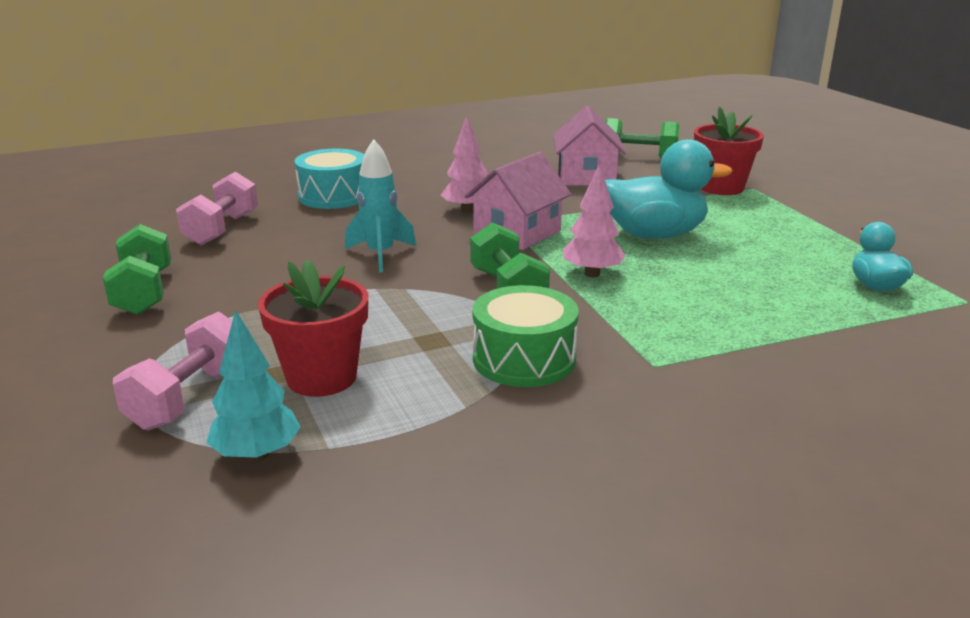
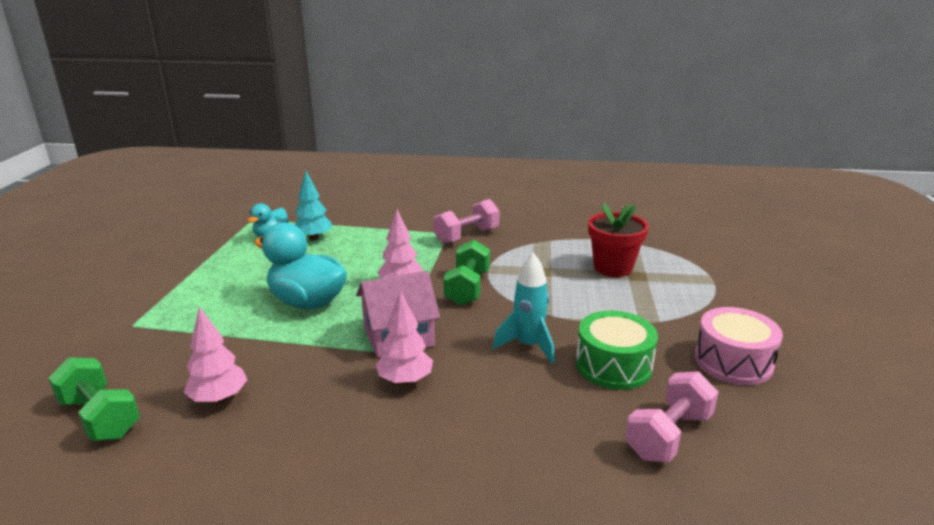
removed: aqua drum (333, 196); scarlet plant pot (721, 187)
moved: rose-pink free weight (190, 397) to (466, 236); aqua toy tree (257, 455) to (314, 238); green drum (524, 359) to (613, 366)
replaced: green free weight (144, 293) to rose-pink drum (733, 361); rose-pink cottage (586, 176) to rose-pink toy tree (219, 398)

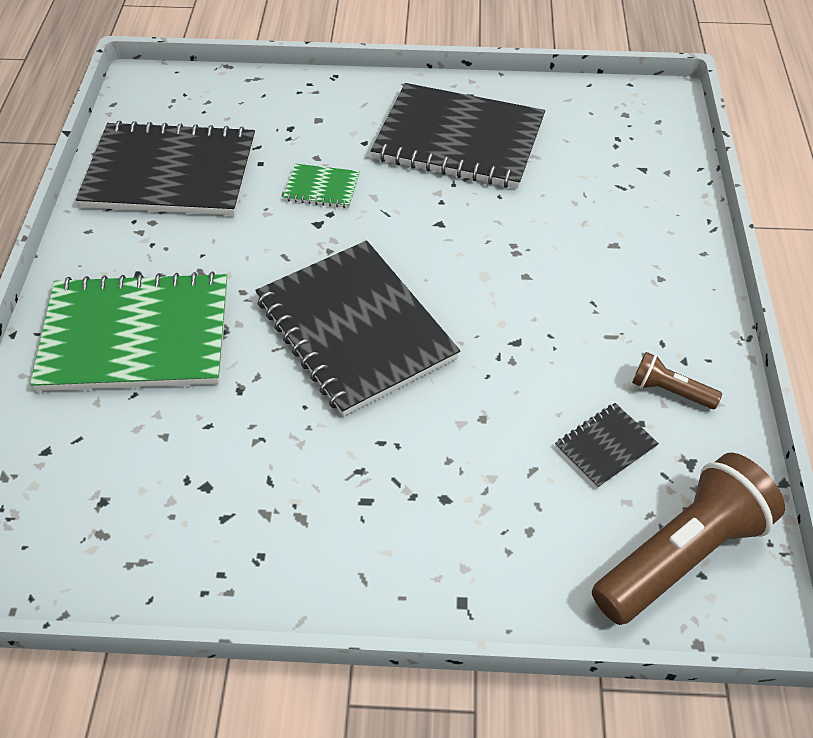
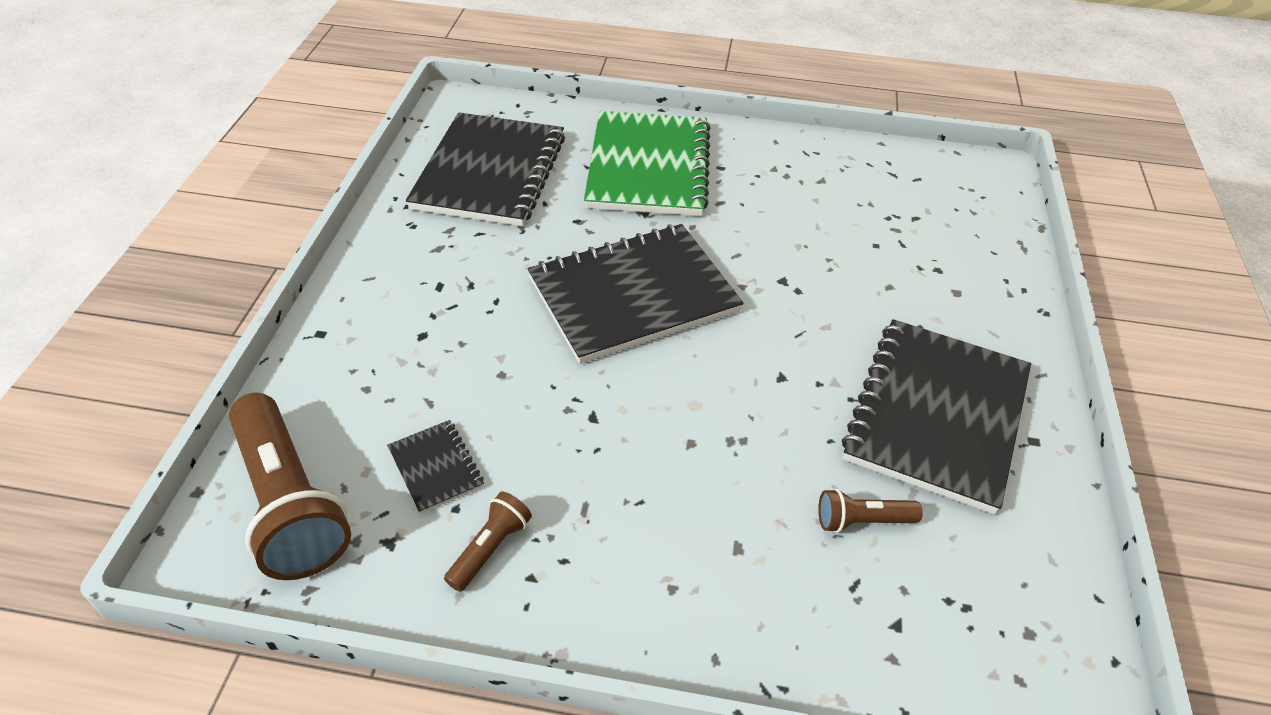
removed: green notepad (322, 188)
added: brown flashlight (862, 521)
moved: jet-black notepad (170, 173) to (490, 172)

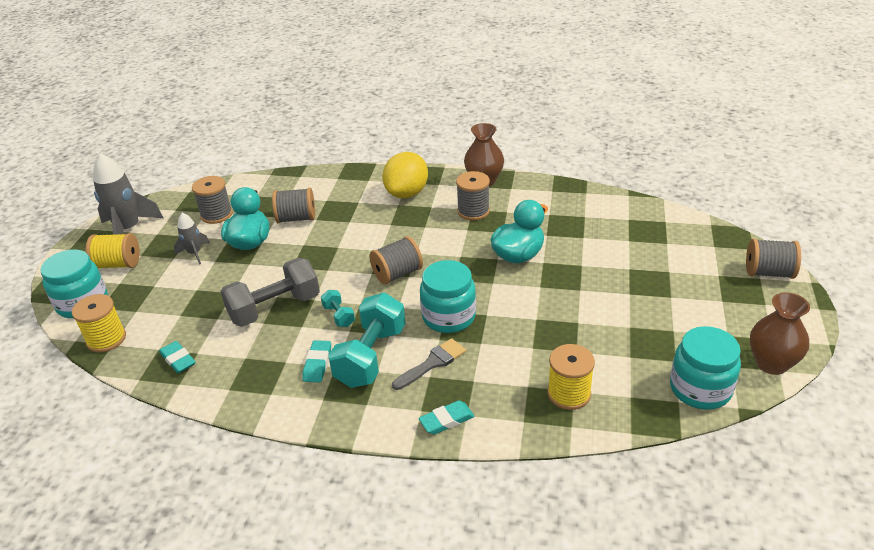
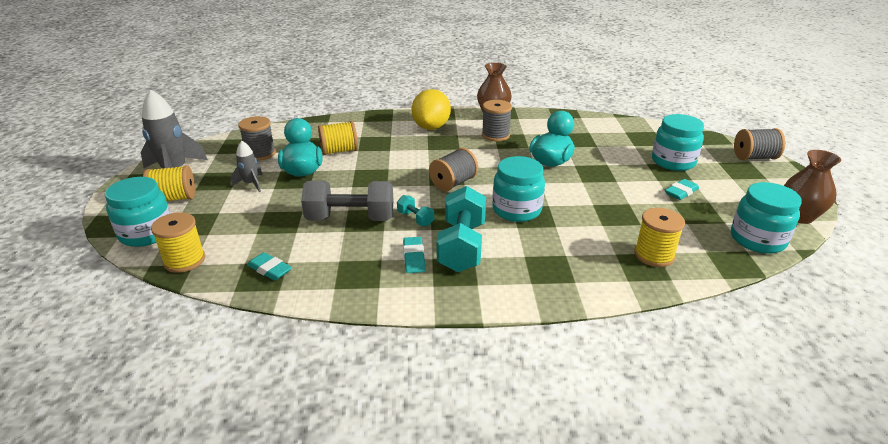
removed: gray paint brush (432, 363)
added: aqua jam jar (673, 162)
moved: aqua gum eraser (447, 420) to (681, 192)
recoloured: gray reel of thread (296, 218) to golden reel of thread (339, 151)
turned: gray free weight (275, 308) = (350, 219) 45 degrees clockwise

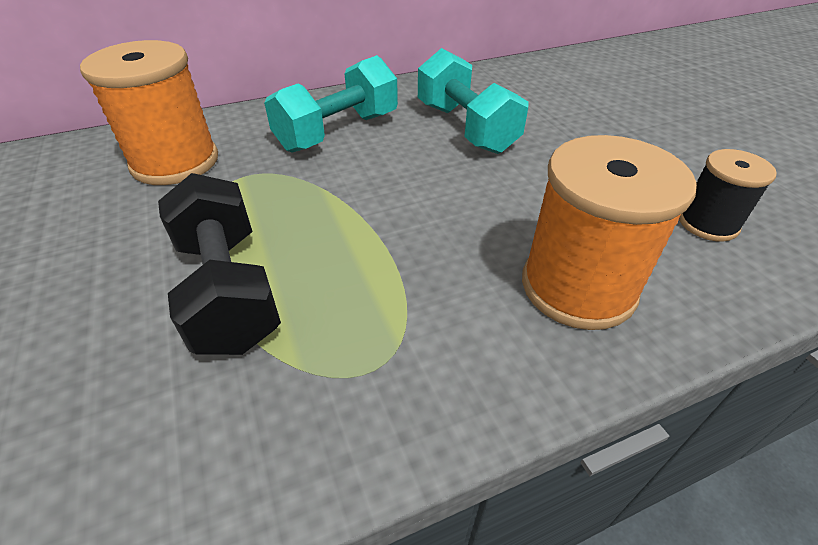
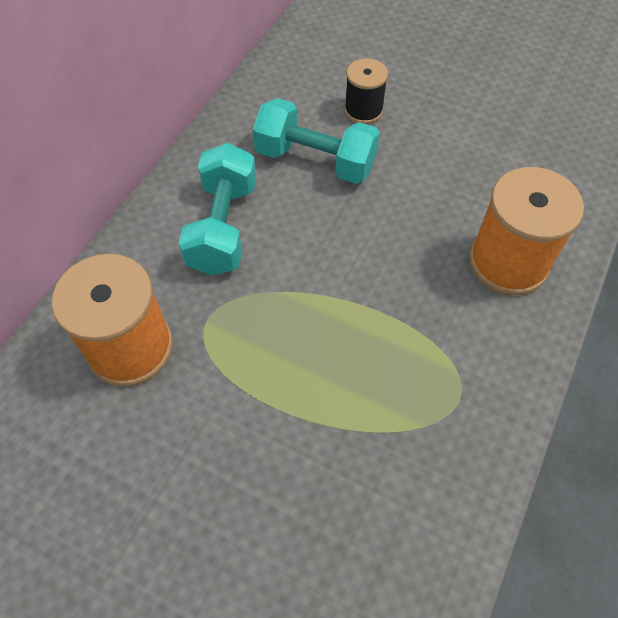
removed: jet-black free weight (228, 290)
moved: jet-black reel of thread (708, 223) to (363, 110)

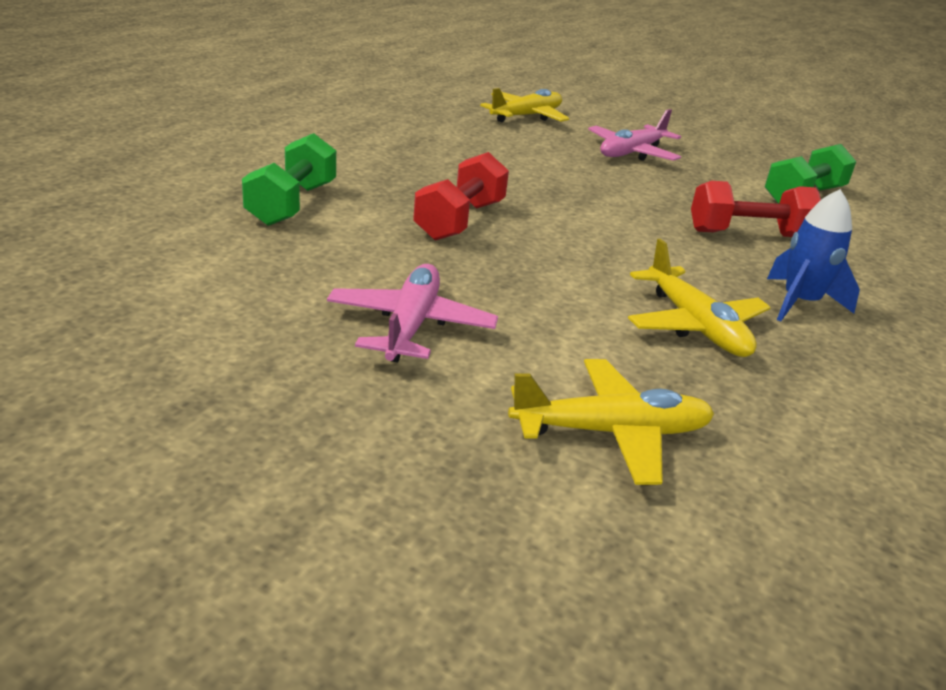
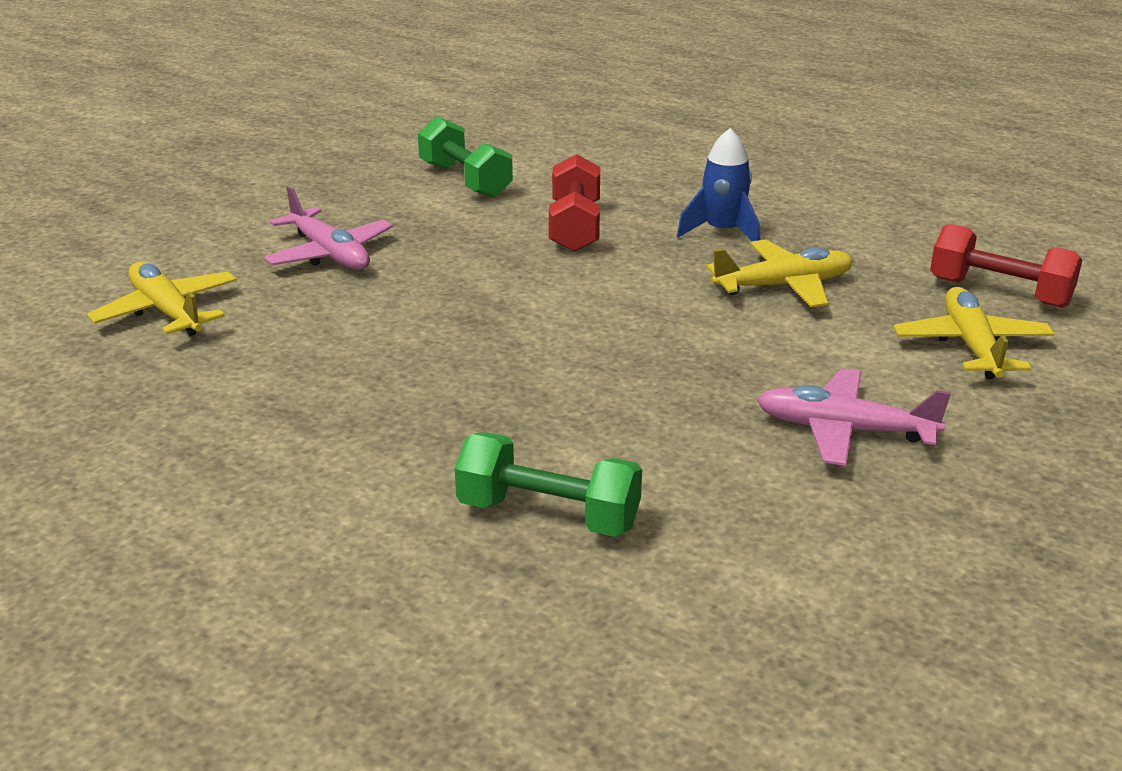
moved: scarlet free weight (460, 221) to (999, 292)

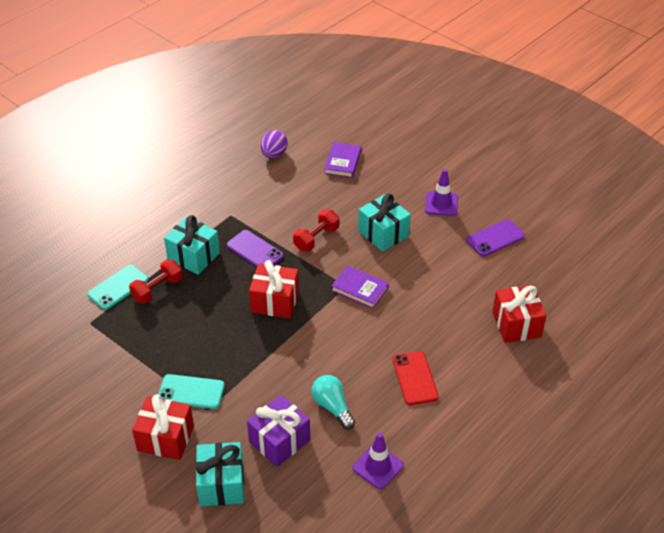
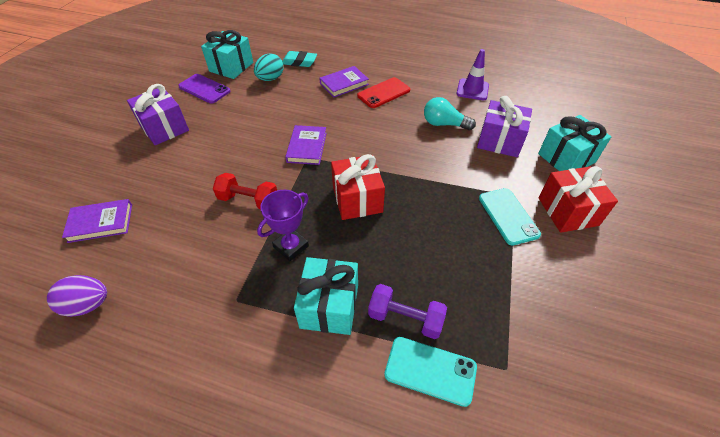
added: aqua egg (270, 79); purple hardback (344, 84)
moved: aqua wrapped gift (383, 233) to (231, 67)
replaced: purple smartphone (255, 250) to purple trophy (291, 246); purple road cone (441, 204) to purple wrapped gift (164, 128); scarlet wrapped gift (516, 324) to aqua gum eraser (299, 62)
recoloured: scarlet free weight (157, 289) to purple free weight (405, 318)
turned: aqua lightbulb (332, 407) = (444, 124) 75 degrees clockwise

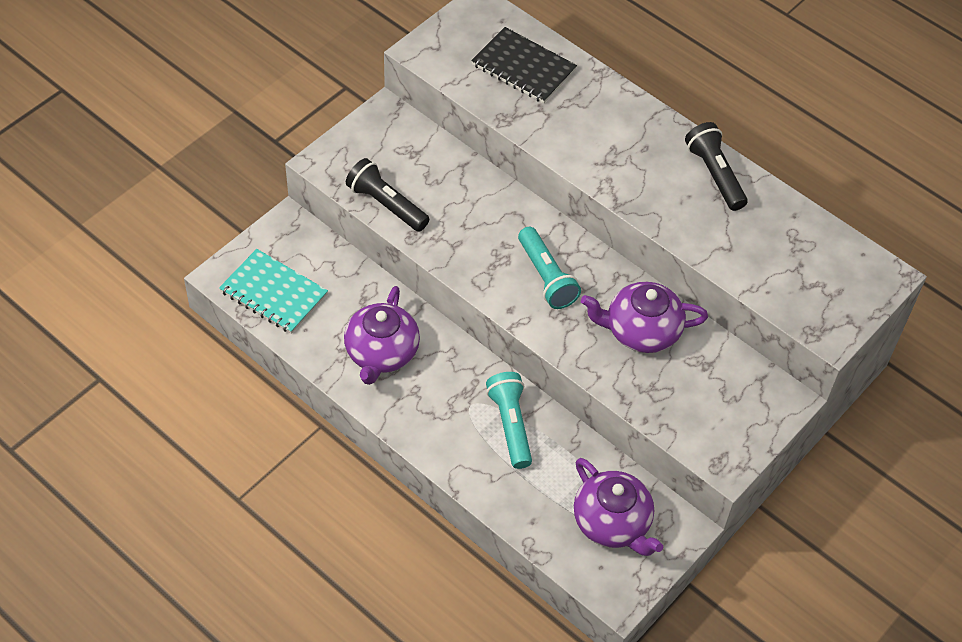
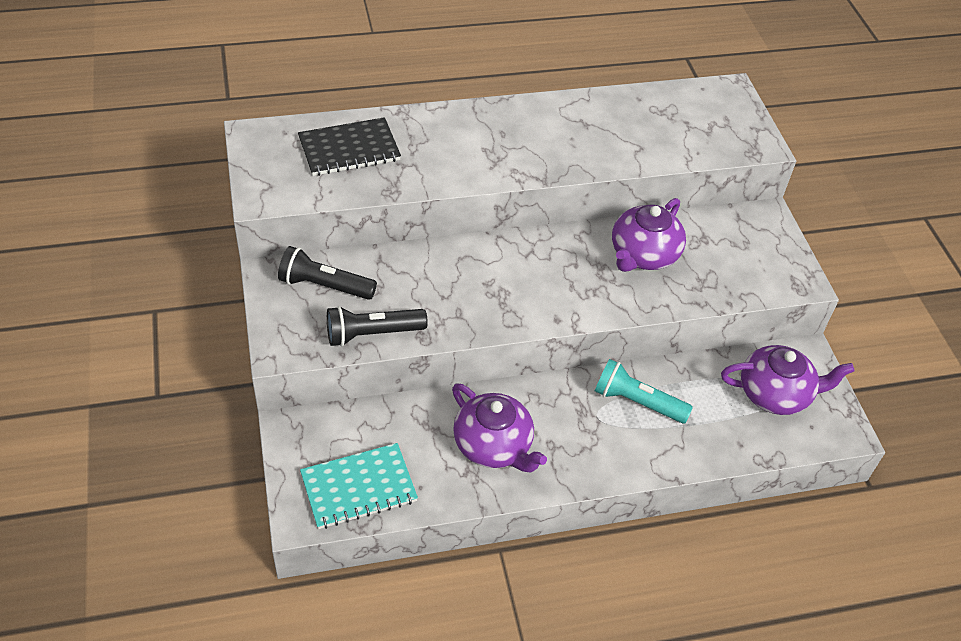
removed: aqua flashlight (546, 277)
moved: jet-black flashlight (715, 174) to (324, 285)

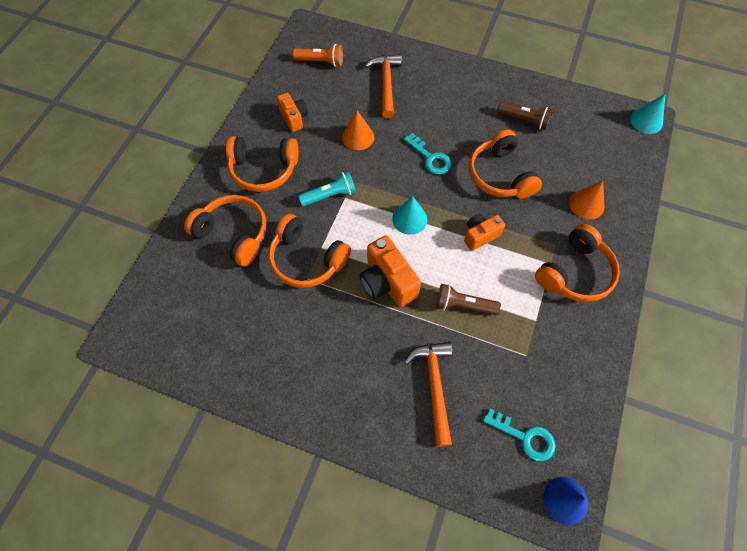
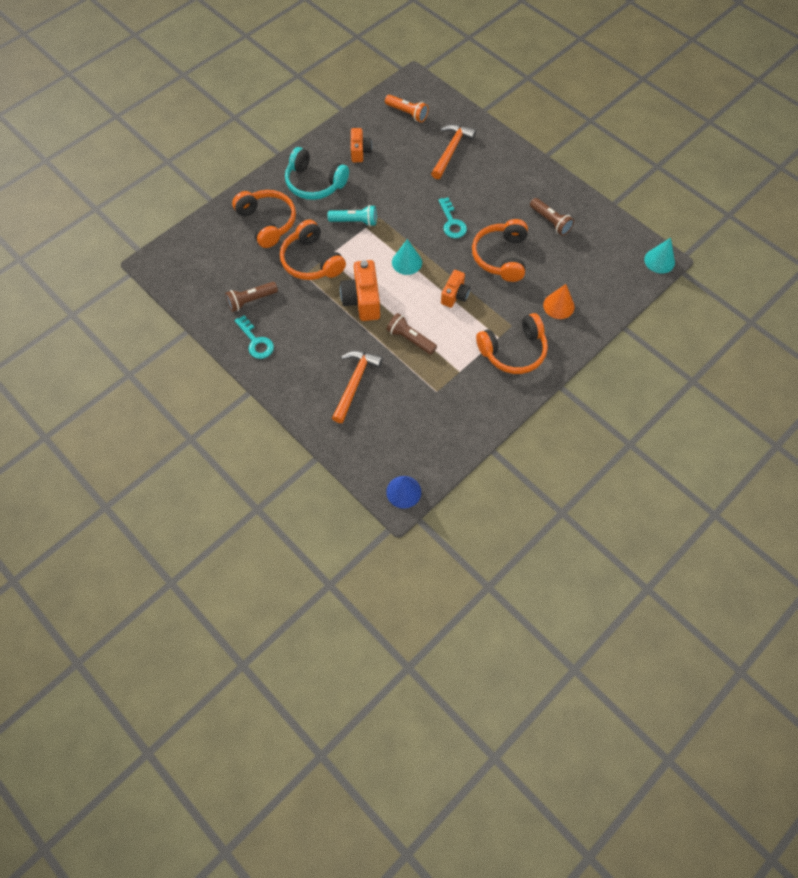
removed: orange cone shape (358, 137)
added: brown flashlight (251, 300)
moved: aqua latchkey (525, 437) to (256, 341)
recoloured: orange headphones (263, 169) to aqua headphones (314, 183)
turned: orange photo camera (480, 236) = (455, 295) 120 degrees clockwise

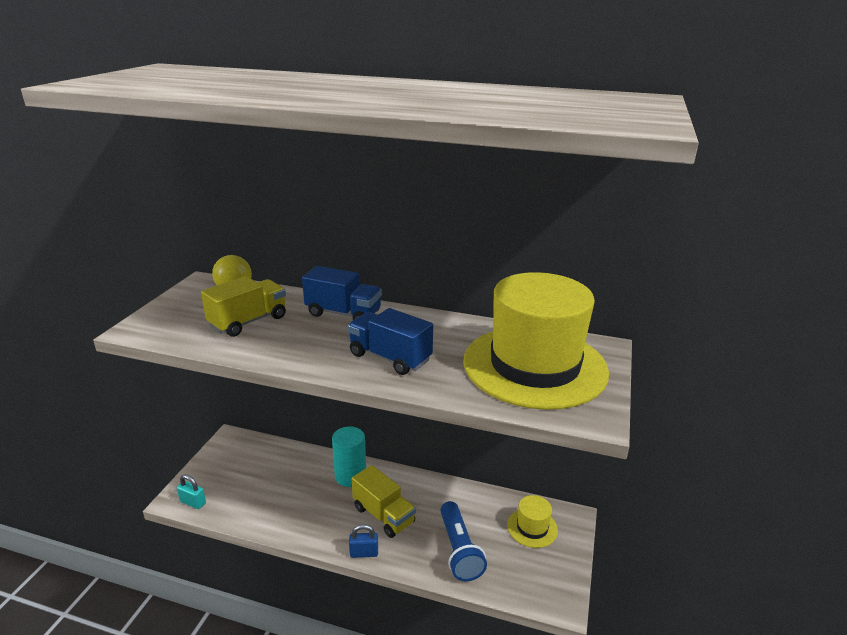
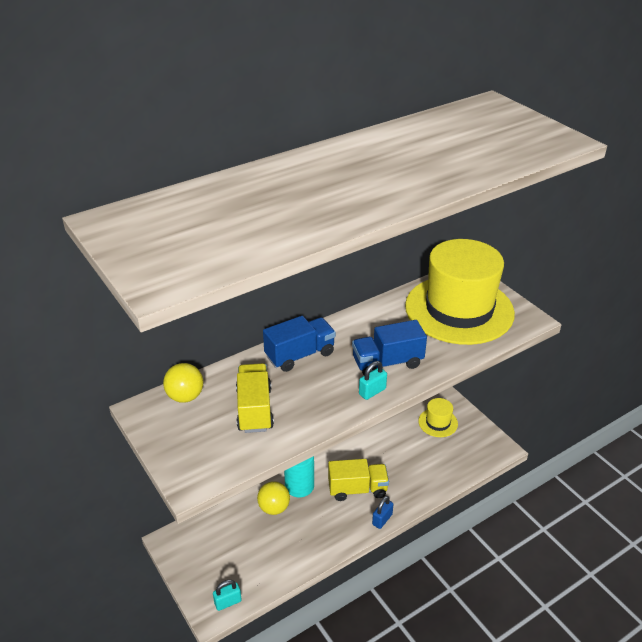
removed: blue flashlight (459, 550)
added: golden play ball (274, 508); aqua padlock (372, 391)

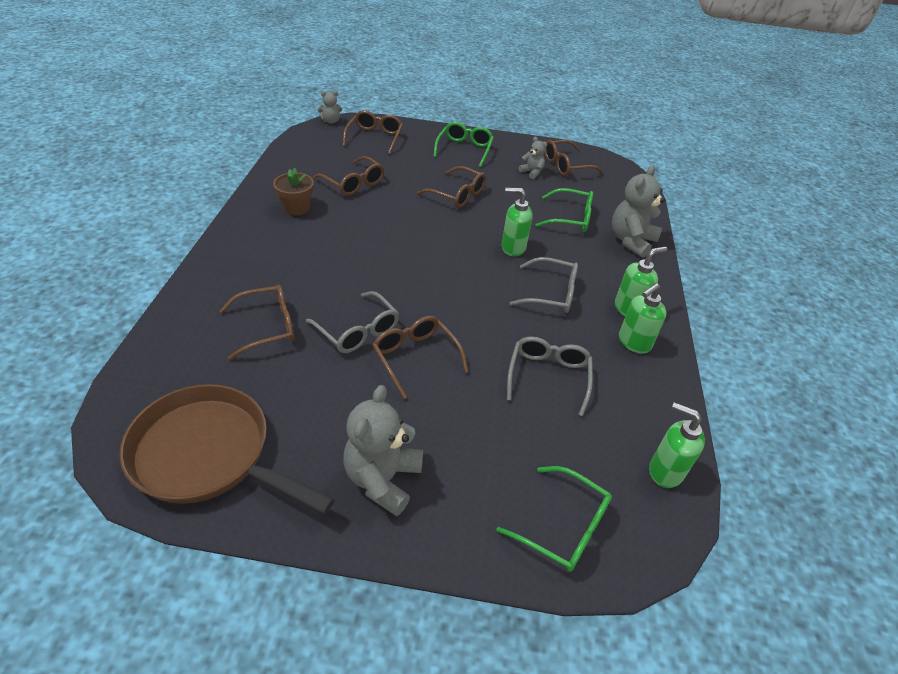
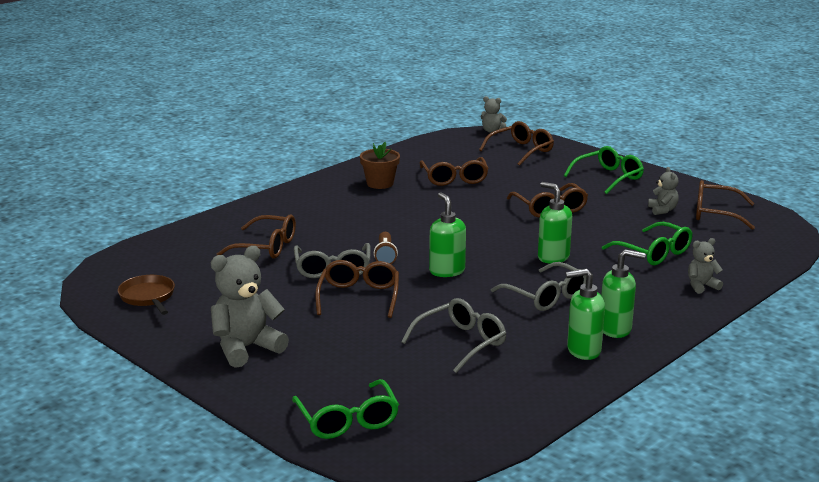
added: brown flashlight (385, 256)
moved: green pump bottle (665, 471) to (447, 271)
resized: brown frying pan (208, 454) = (148, 297) x0.49; gray teddy bear (631, 241) = (701, 286) x0.52

